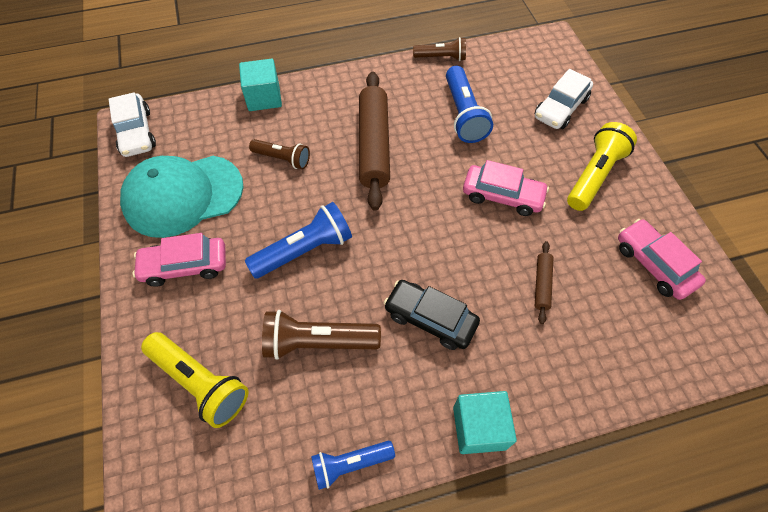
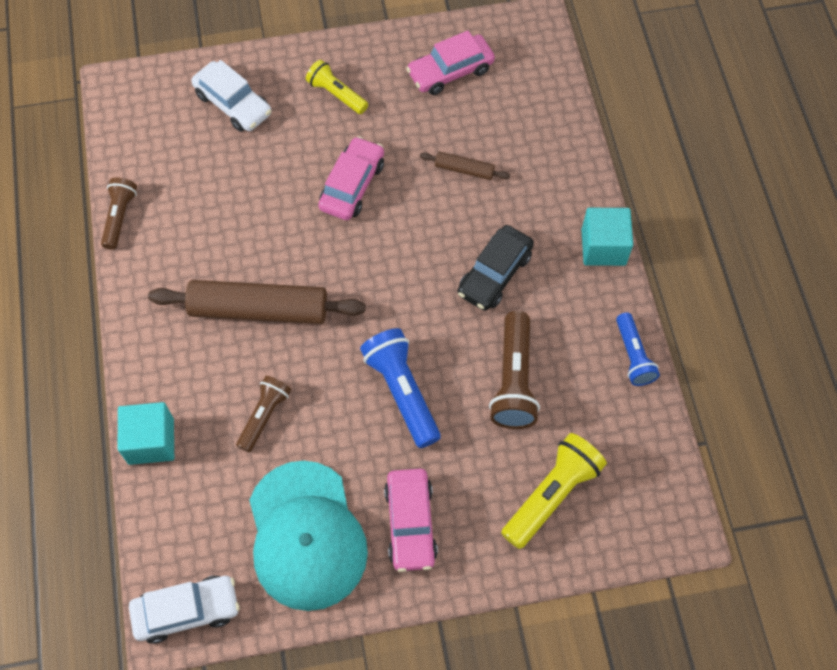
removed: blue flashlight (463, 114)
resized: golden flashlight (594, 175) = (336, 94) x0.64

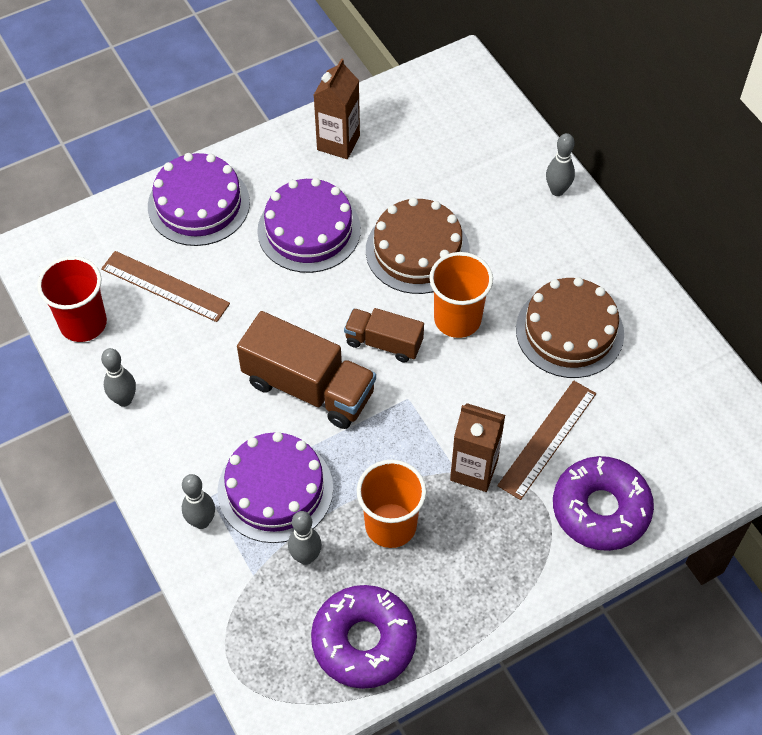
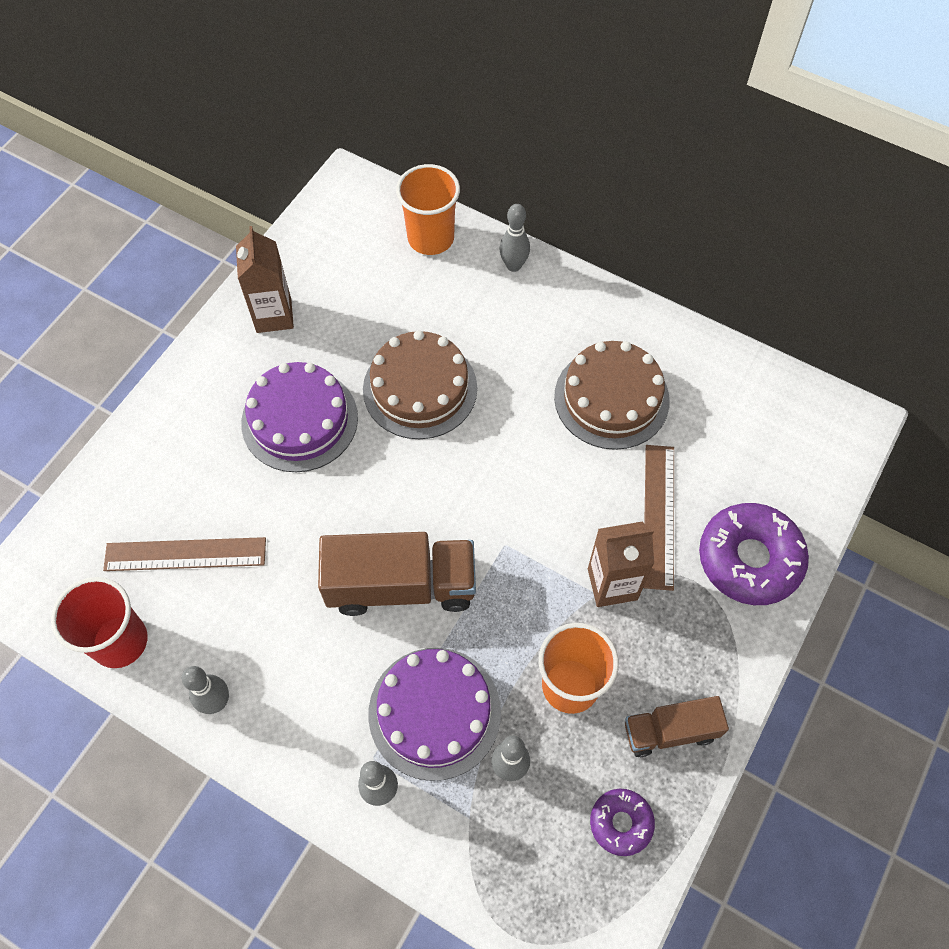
removed: purple gateau (198, 204)
moved: brown toy truck (383, 343) to (670, 731); orange beaker (457, 319) to (431, 238)
resized: purple doughnut (364, 641) = (621, 823) x0.54

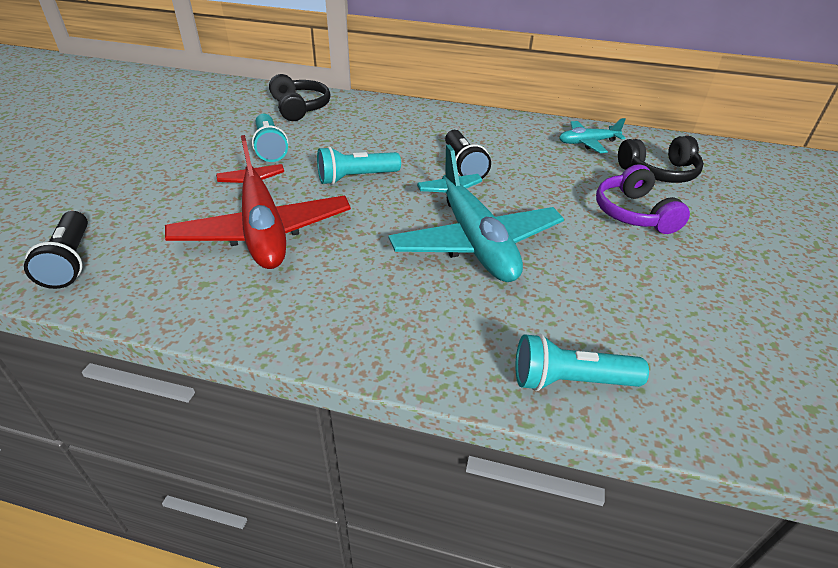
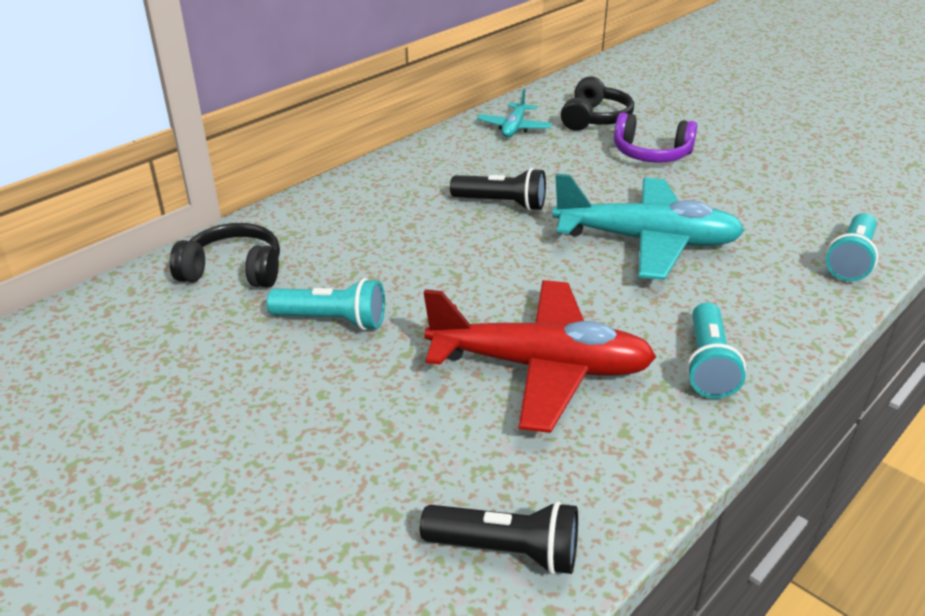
moved: aqua flashlight (356, 178) to (708, 365)

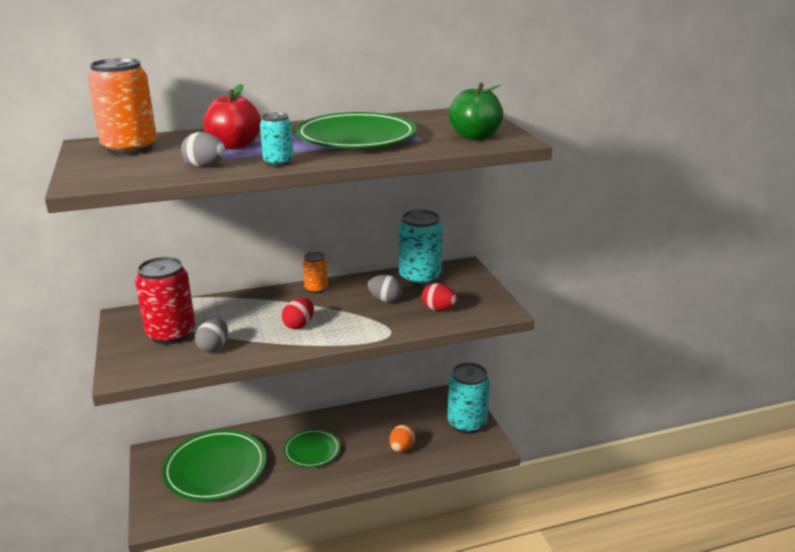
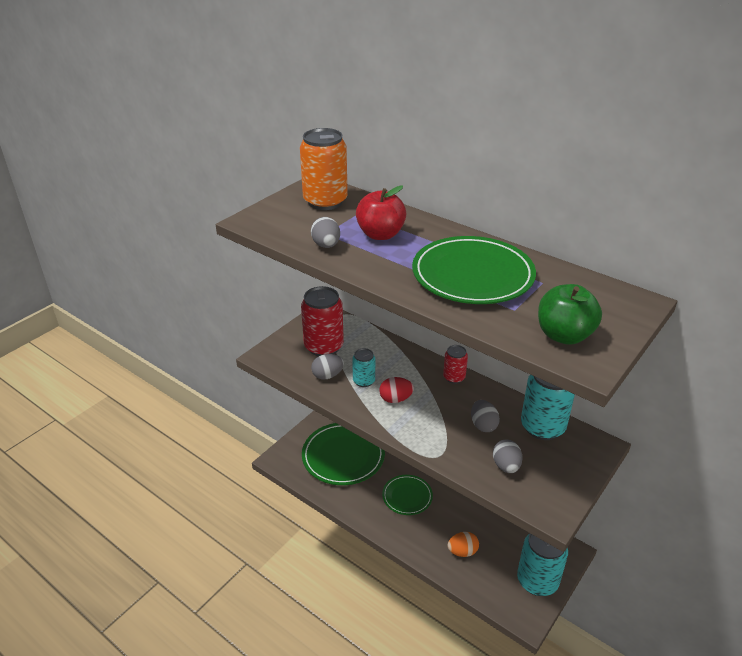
moved: aqua soda can (278, 162) to (364, 381)
recoloured: orange soda can (316, 289) to scarlet soda can (454, 377); scarlet egg (438, 309) to gray egg (506, 466)

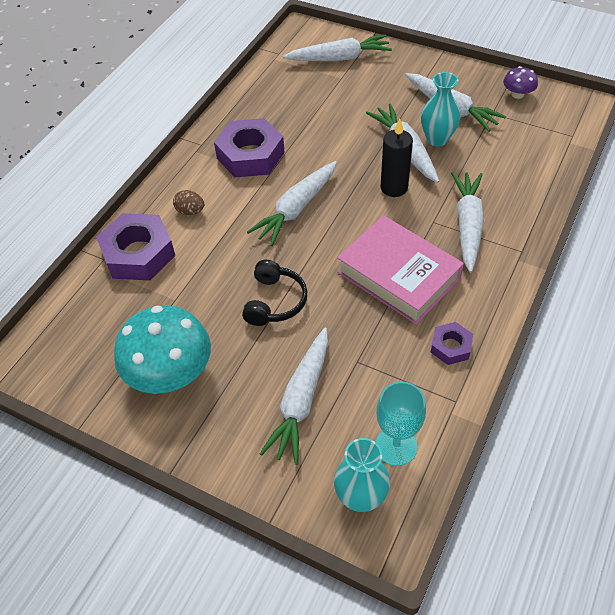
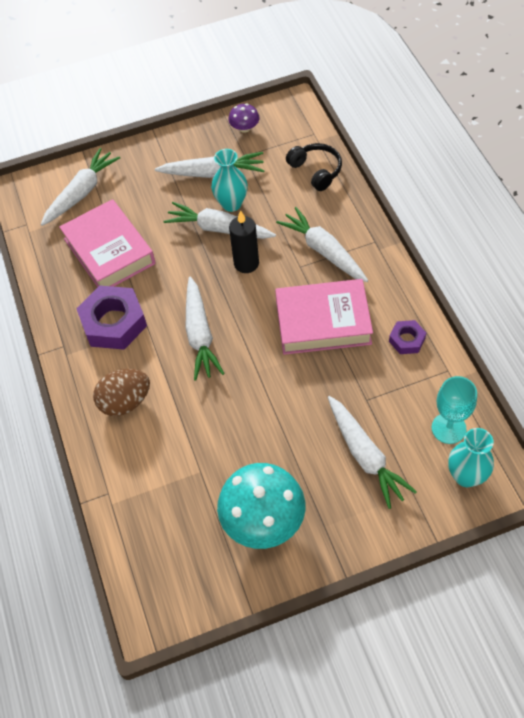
removed: purple nut (138, 254)
added: rose-pink hardback (109, 251)
moved: jet-black headphones (274, 301) to (316, 171)
resized: brown egg (190, 211) = (125, 402) x1.78

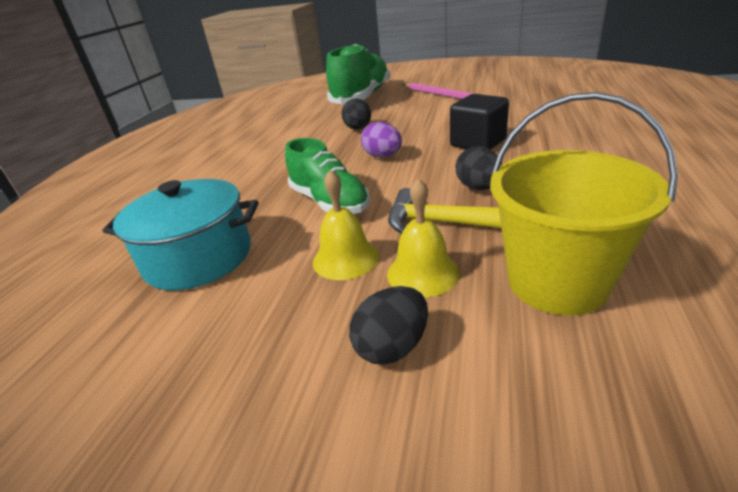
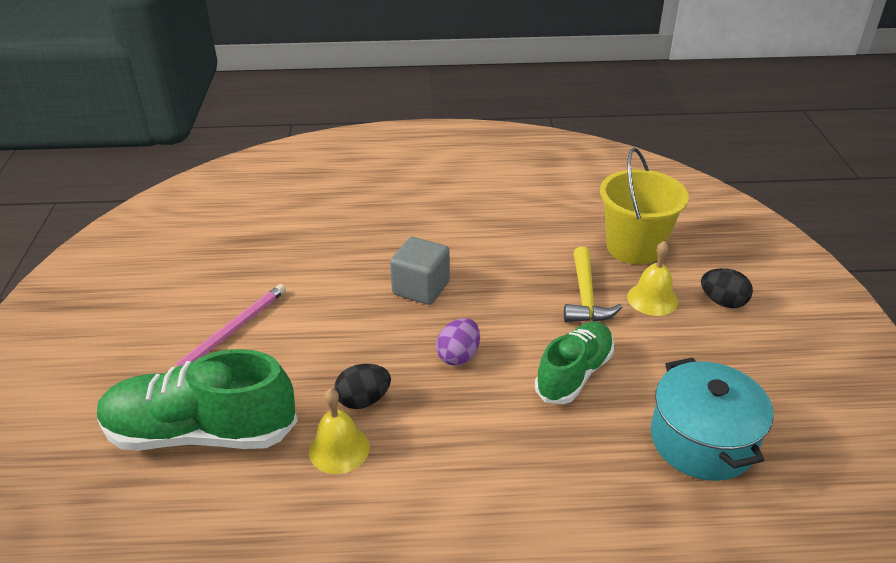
removed: jet-black egg (478, 188)
moved: golden hand bell (345, 258) to (339, 449)
recoloured: jet-black cube (478, 143) to gray cube (421, 288)

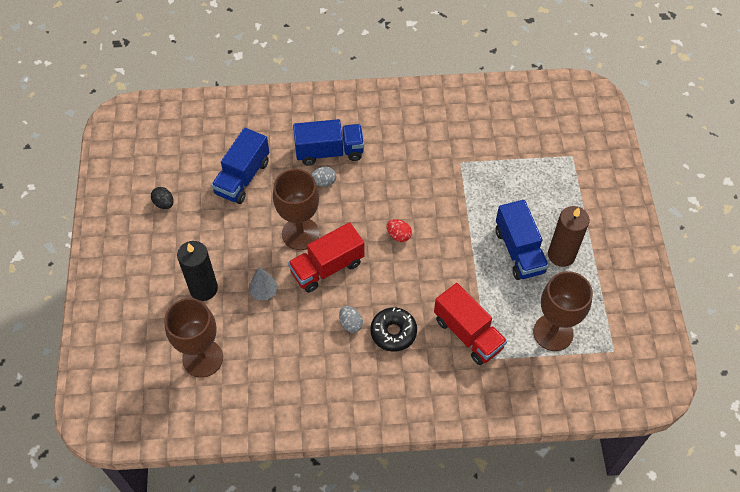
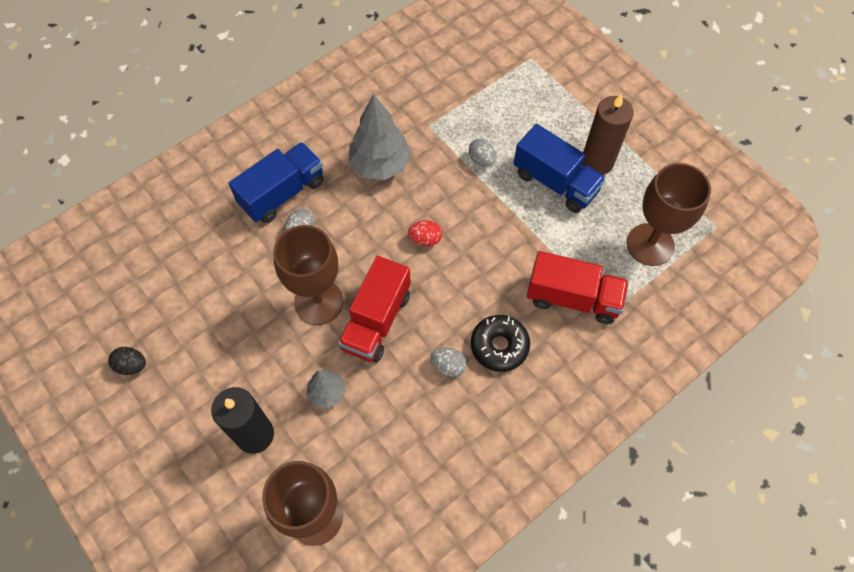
removed: blue toy truck (242, 177)
added: gray toy tree (380, 165); gray egg (481, 160)

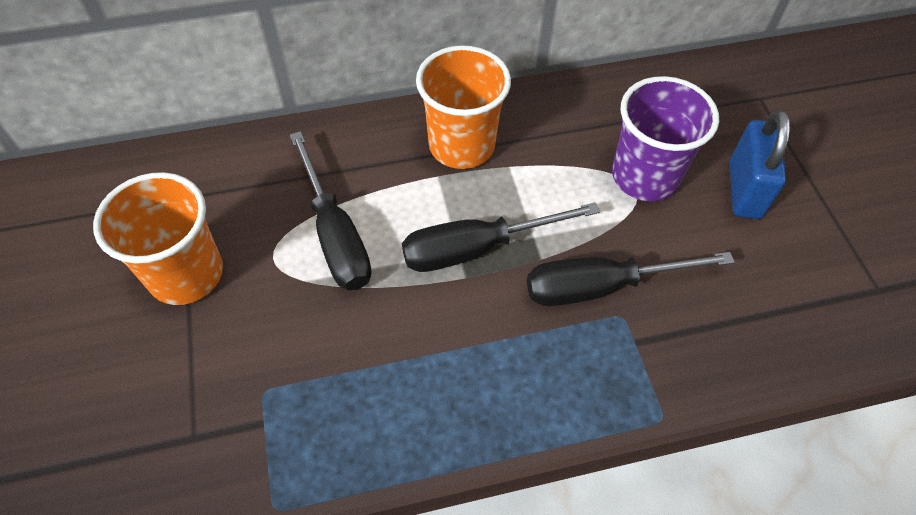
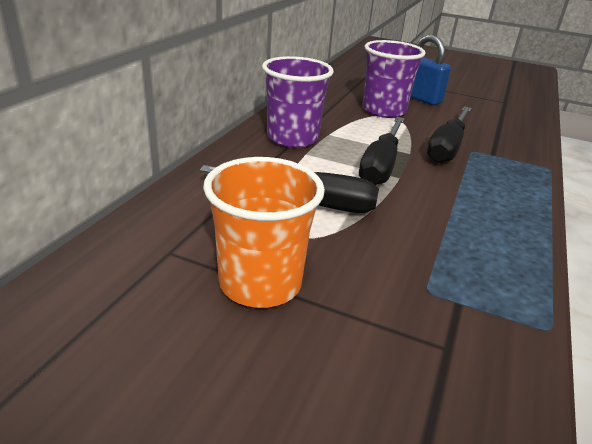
recoloured: orange beaker (461, 145) to purple beaker (292, 138)

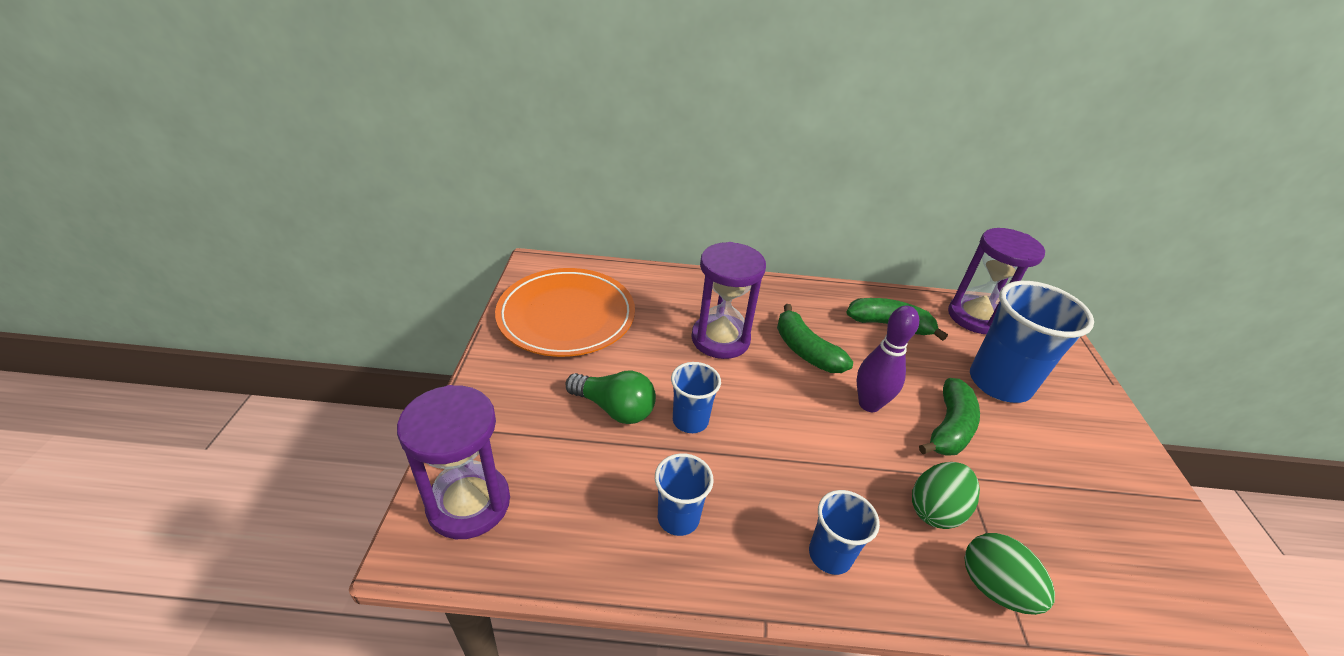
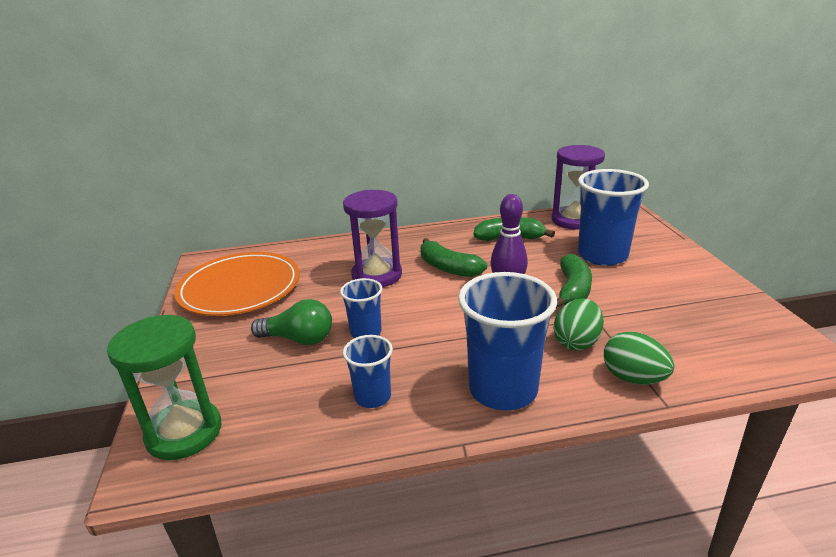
recoloured: purple sandglass (469, 503) to green sandglass (184, 432)
resized: blue beaker (830, 555) = (503, 390) x1.86

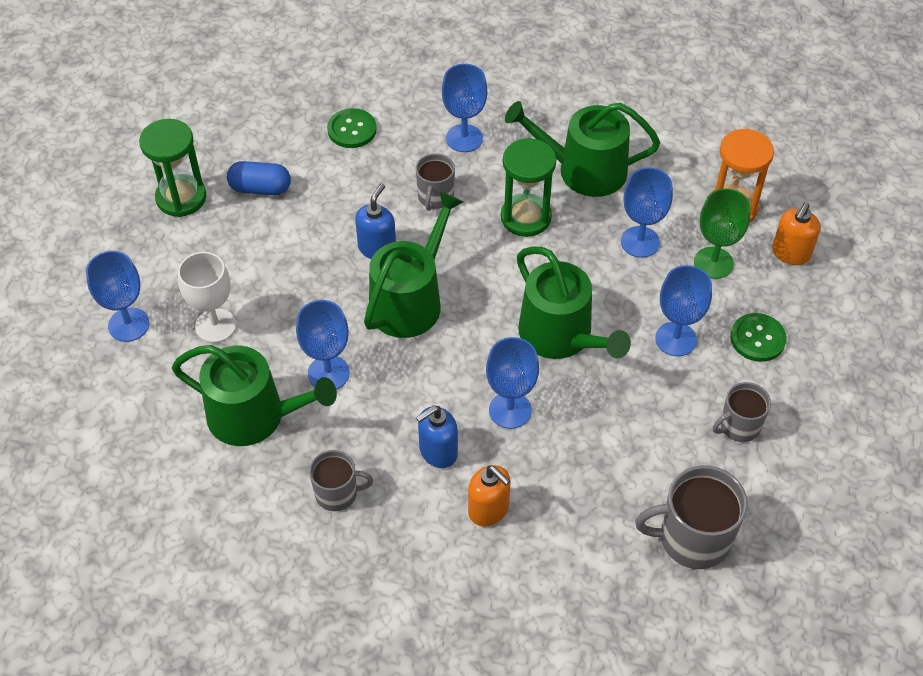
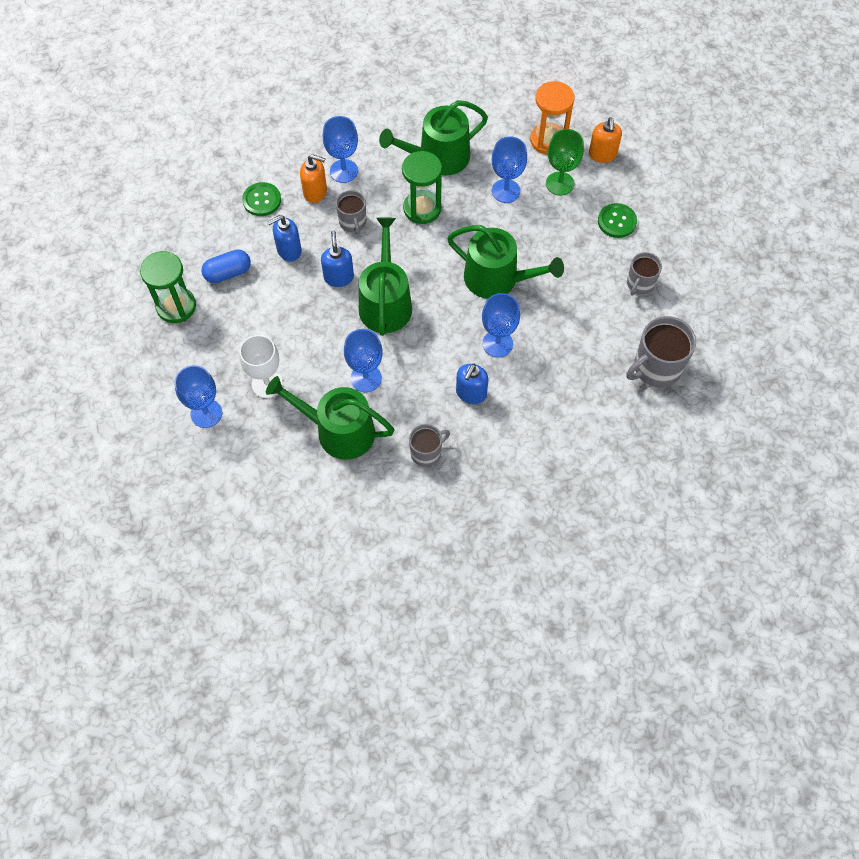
removed: blue wine glass (675, 339)
added: blue pump bottle (289, 250)
moved: orange pump bottle (489, 510) to (315, 192)
turned: green sprinkling can (255, 416) = (338, 431) 150 degrees counterclockwise

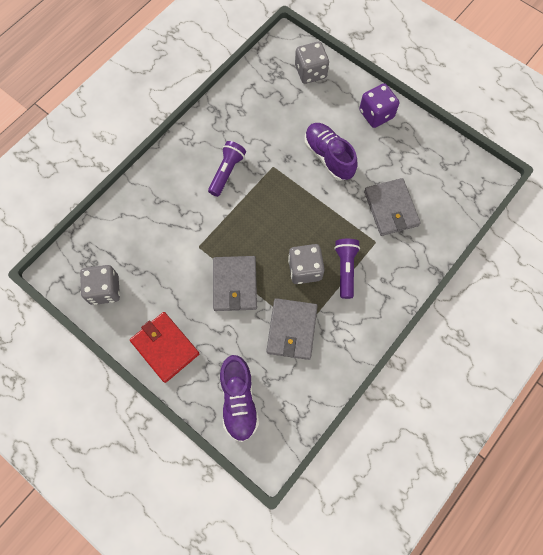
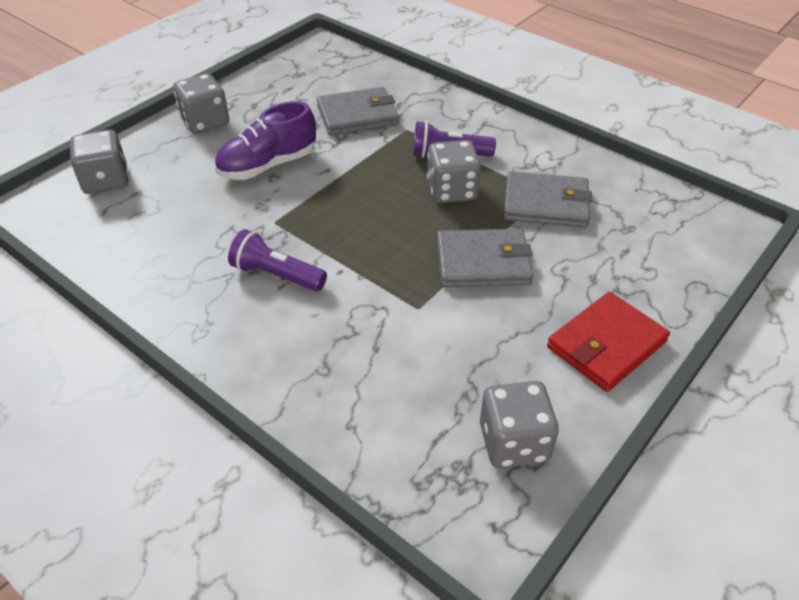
removed: purple sneaker (239, 401)
recoloured: purple die (376, 114) to gray die (205, 122)

